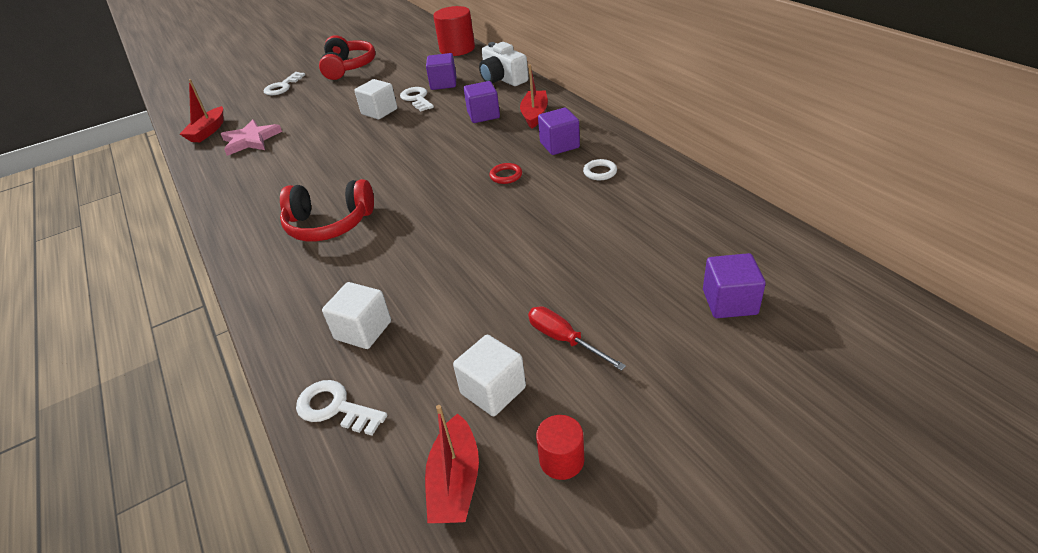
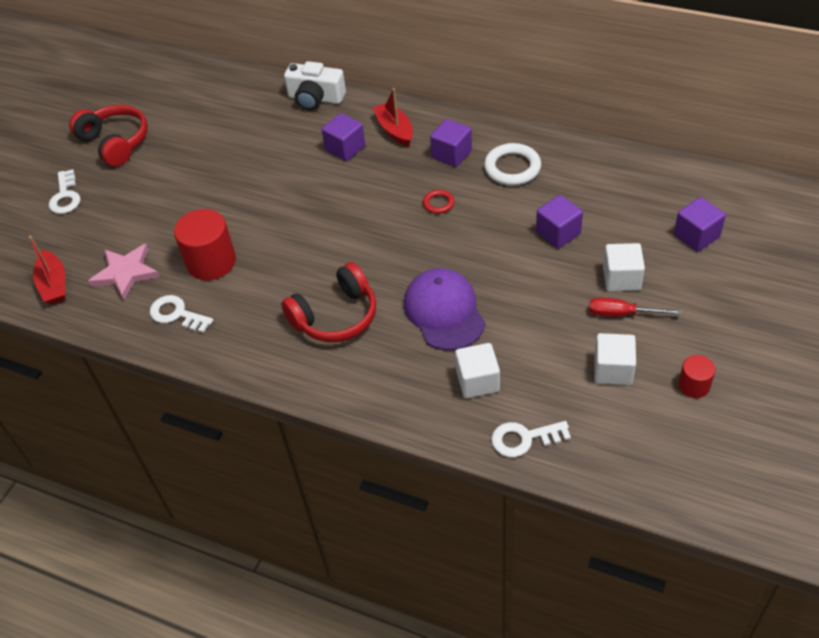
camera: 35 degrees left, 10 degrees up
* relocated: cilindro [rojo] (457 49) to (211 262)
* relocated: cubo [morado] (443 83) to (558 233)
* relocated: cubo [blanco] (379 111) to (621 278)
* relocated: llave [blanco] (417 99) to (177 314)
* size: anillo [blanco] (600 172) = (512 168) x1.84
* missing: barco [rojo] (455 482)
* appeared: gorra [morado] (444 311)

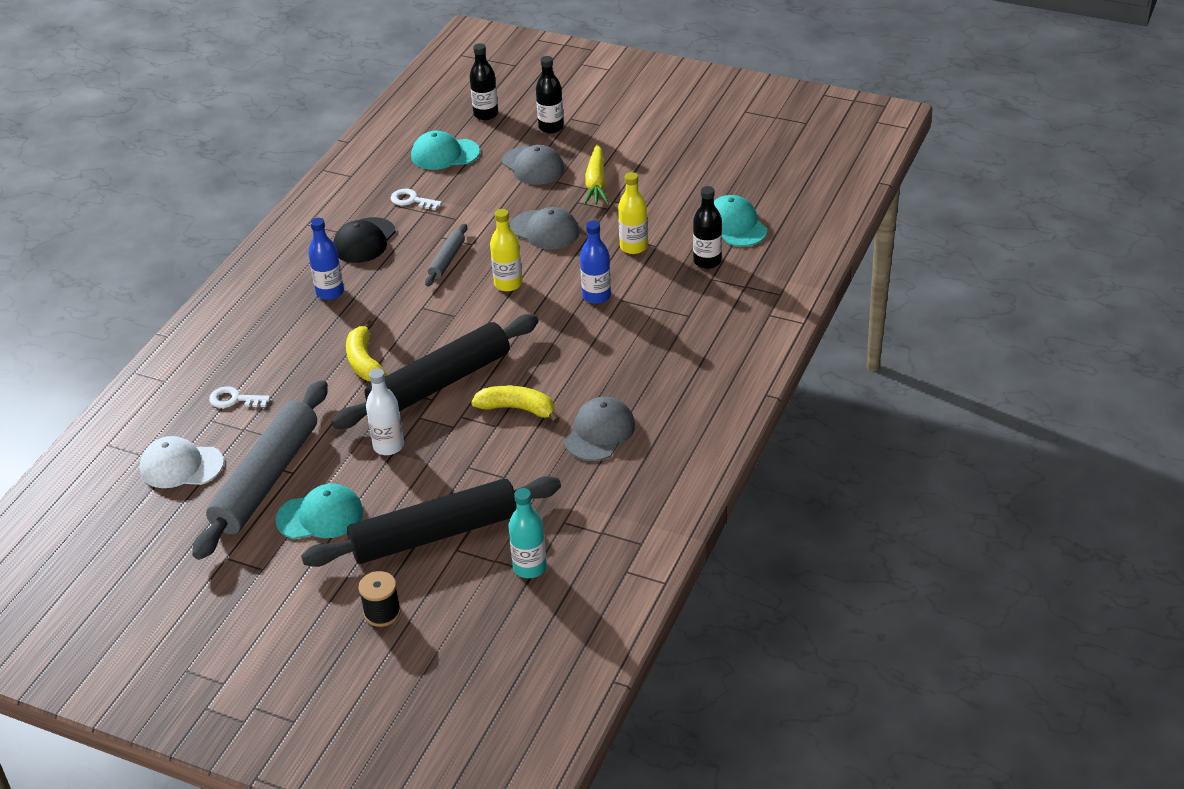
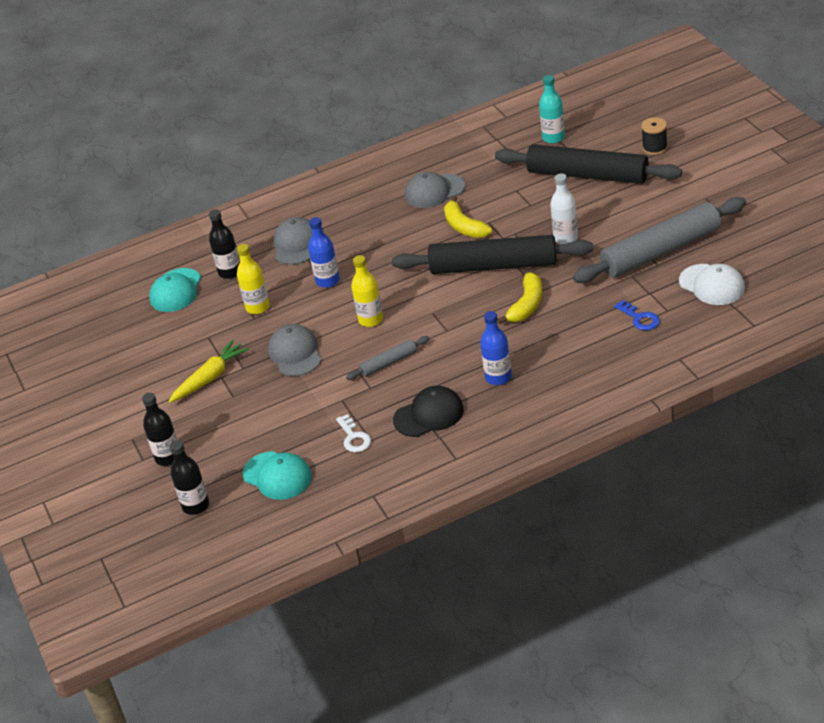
camera: 135 degrees left, 0 degrees up
* relocated: gorra [gris] (533 166) to (296 244)
* colour: llave [blanco] (234 399) to llave [azul] (640 318)
* missing: gorra [turquesa] (320 516)

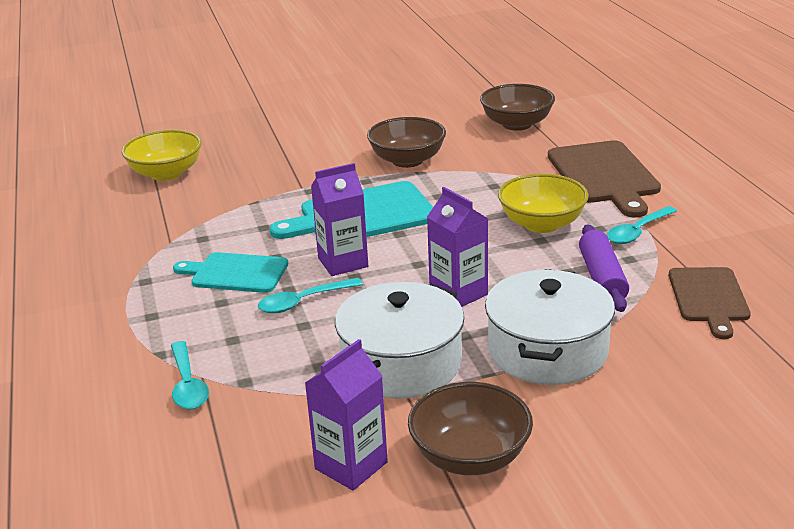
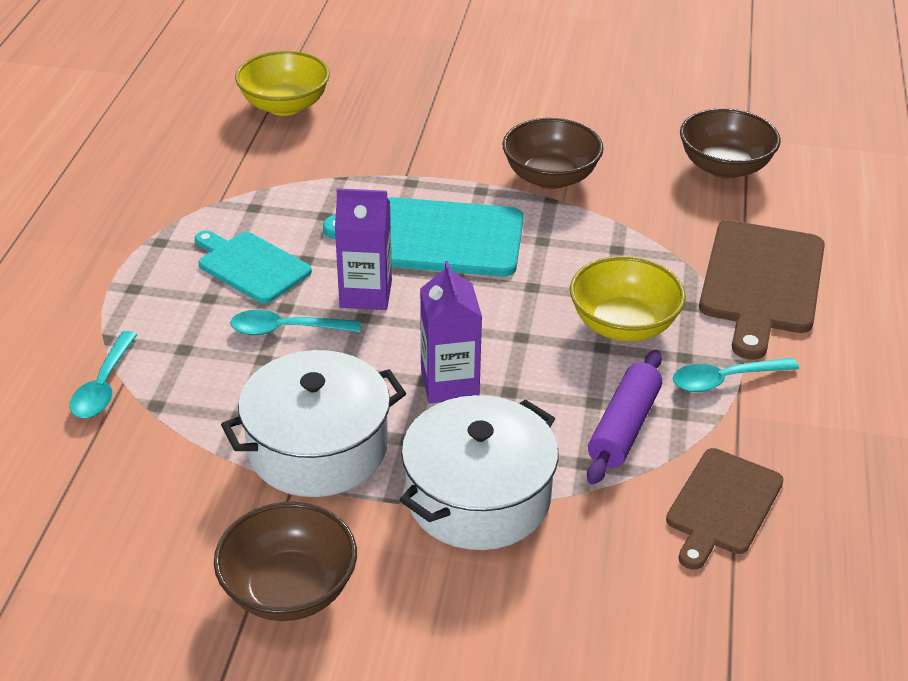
camera: 25 degrees right, 10 degrees up
* missing: cartón de leche [morado] (351 465)

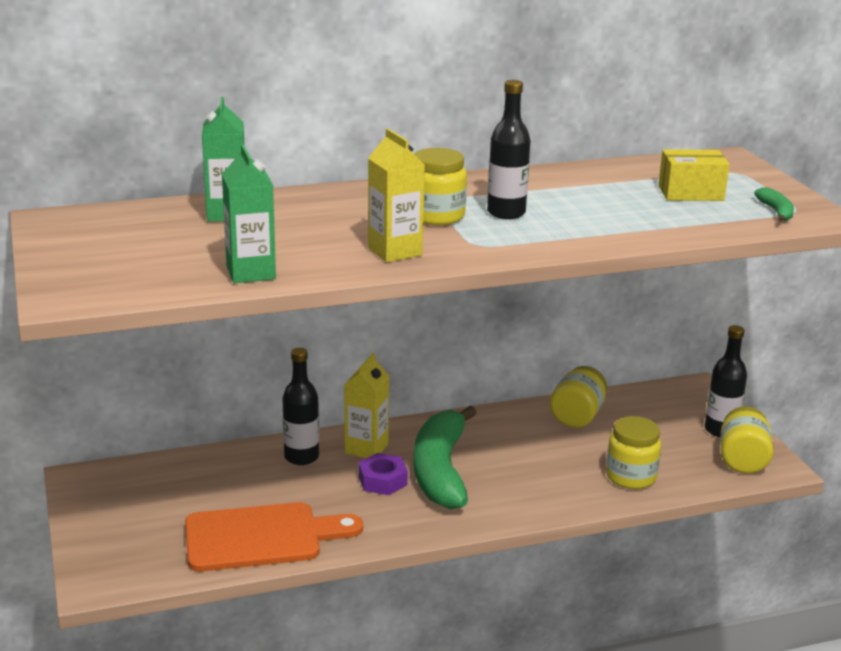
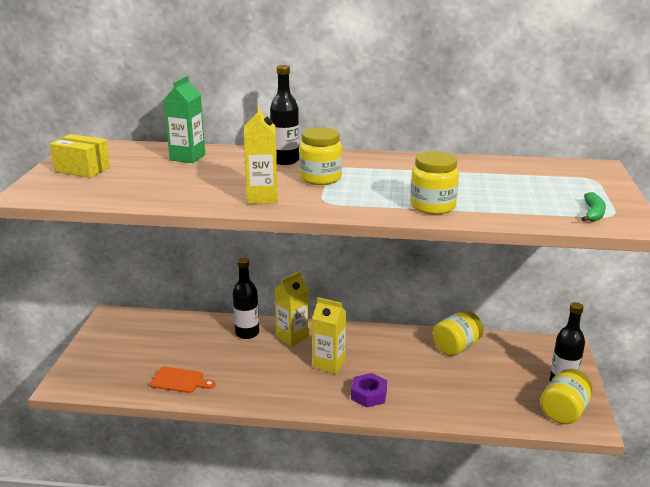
camera: 25 degrees right, 0 degrees up
* relocated: botella [negro] (506 213) to (285 161)
* missing: cartón de leche [verde] (251 273)
* relocated: caja [amarillo] (690 193) to (82 169)
* exchanged: plátano [verde] (440 471) to cartón de leche [amarillo] (329 364)
* relocated: tarro [amarillo] (631 477) to (432 206)
* relocated: tuerca [morado] (382 480) to (369 395)
* size: tabla de cortar [naranja] (261 537) = (180 381) x0.52

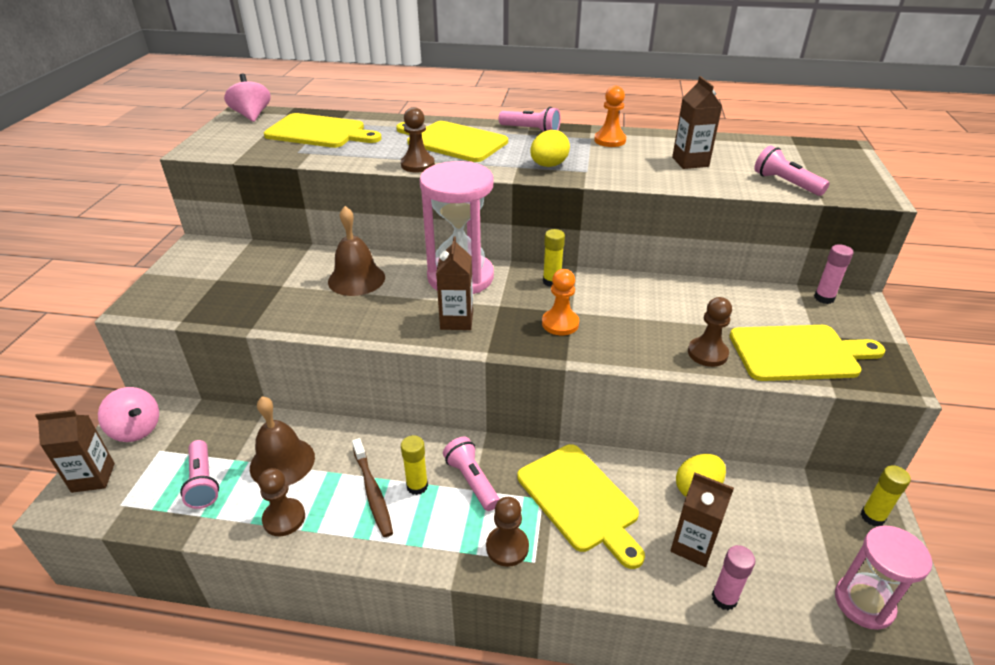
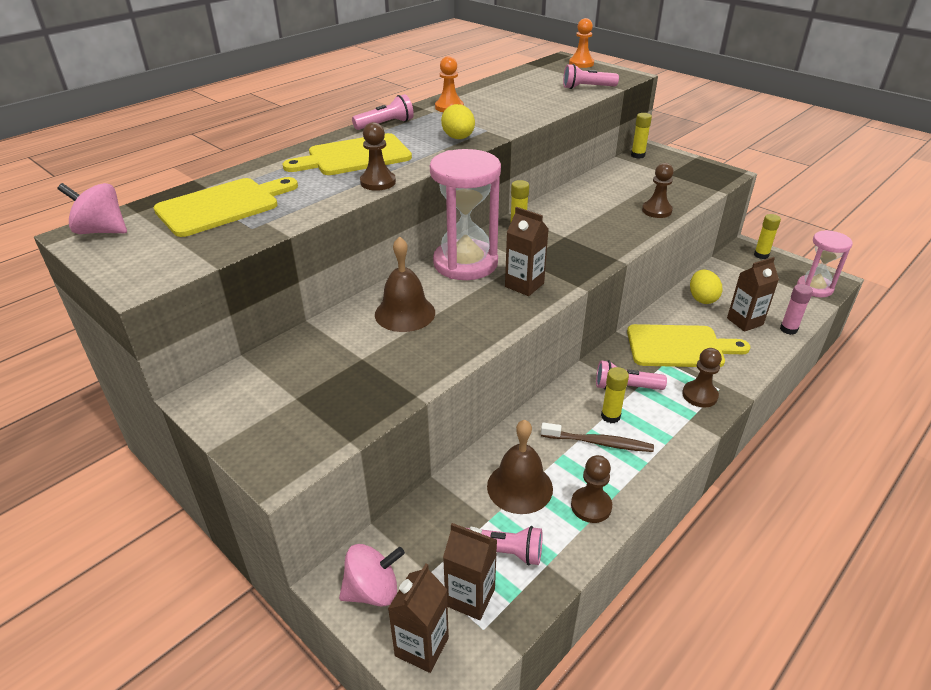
camera: 55 degrees left, 0 degrees up
* relocated: cartón de leche [marrón] (690 162) to (470 597)
* colour: barra de pegamento [rosa] (824 298) to barra de pegamento [amarillo] (637 155)
* relocated: peón [naranja] (560 323) to (581 64)
* missing: tabla de cortar [amarillo] (799 353)

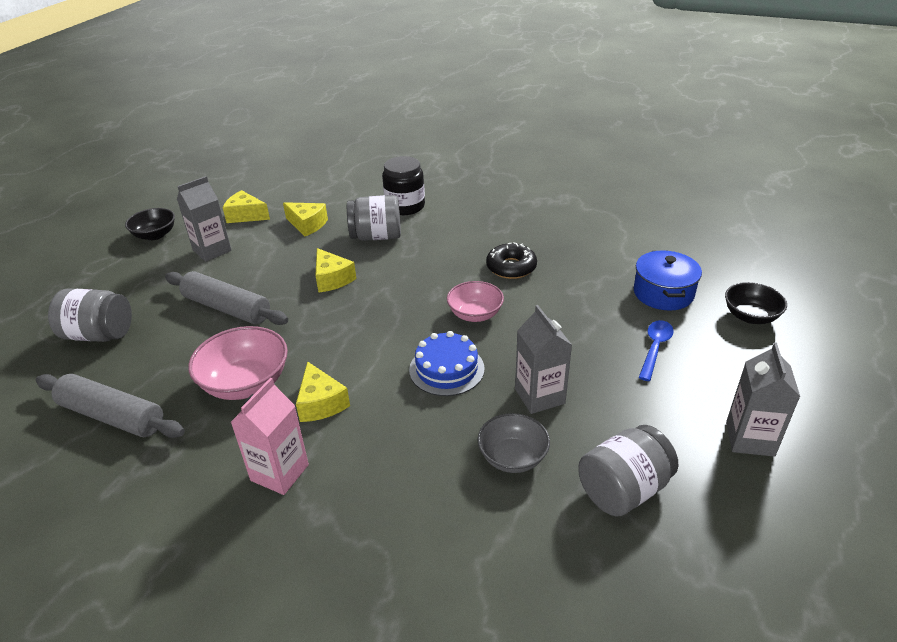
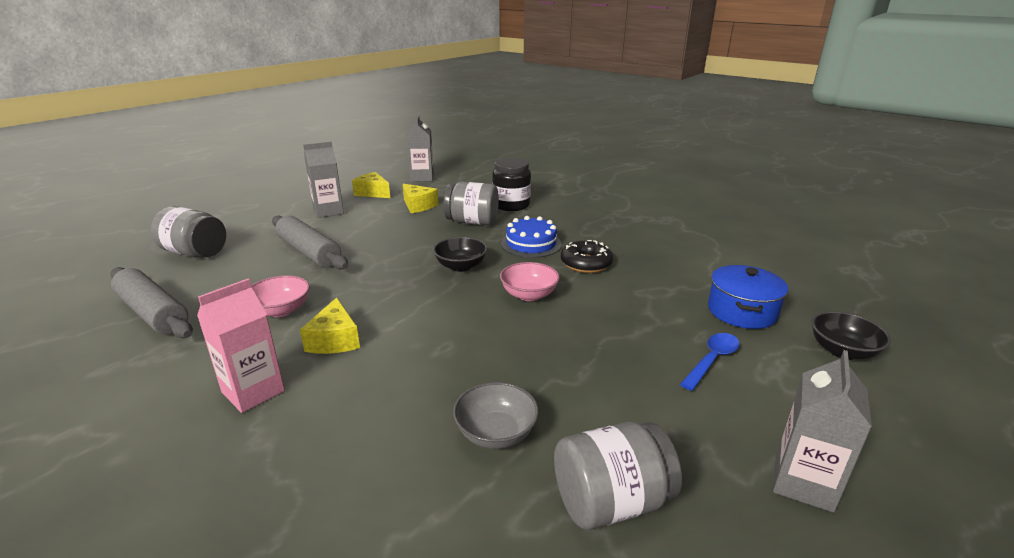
camera: 15 degrees right, 10 degrees down
* relocated: cuenco [negro] (155 235) to (461 266)
* missing: queso [amarillo] (332 279)
* relocated: cartón de leche [gris] (539 396) to (422 177)
* size: cuenco [rosa] (246 383) = (281 310) x0.66
* relocated: tarta [azul] (446 369) to (531 244)

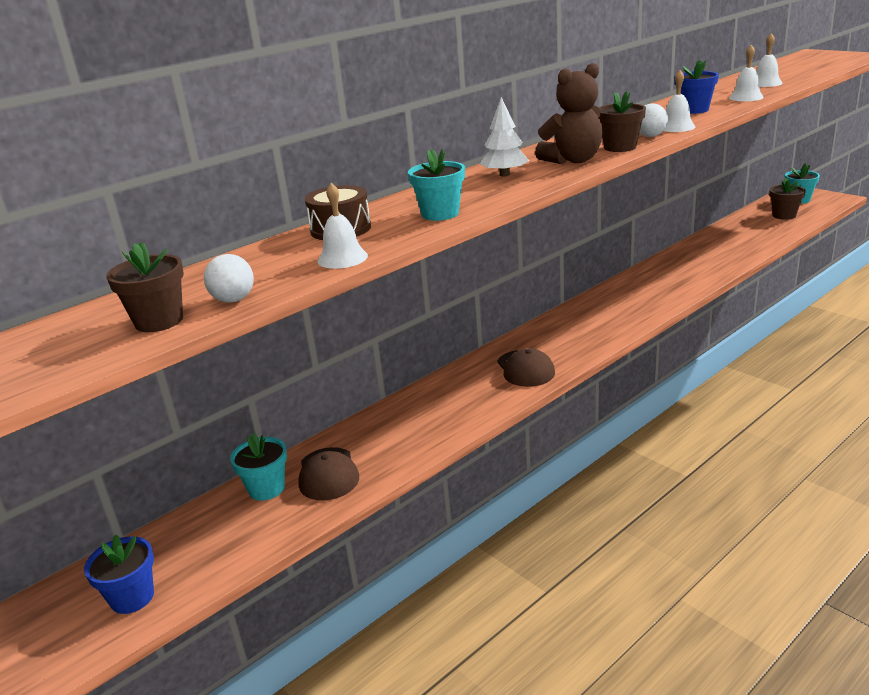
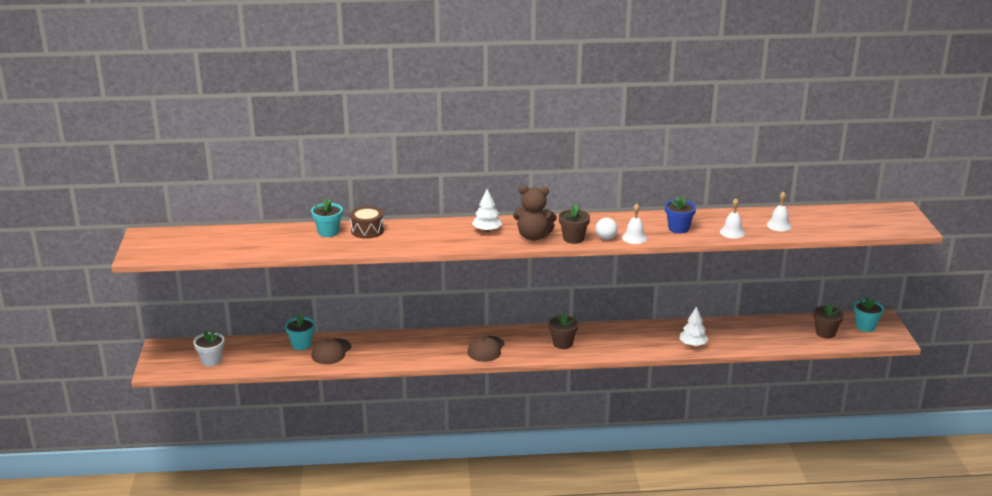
camera: 35 degrees right, 0 degrees up
* relocated: maceta [turquesa] (440 214) to (328 232)
* missing: campana [blanco] (342 258)
* relocated: maceta [marrón] (159 321) to (562 343)
* missing: pelota [blanco] (233 300)
* colour: maceta [azul] (132 597) to maceta [blanco] (211 360)
* appeared: árbol [blanco] (693 344)

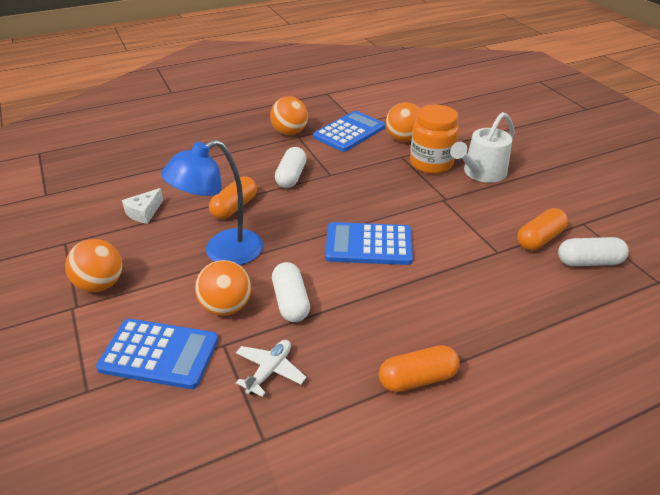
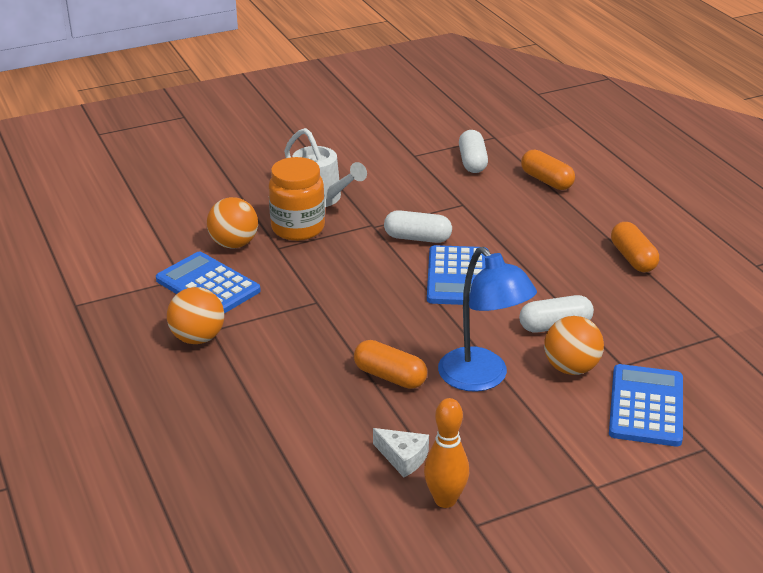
camera: 90 degrees left, 5 degrees down
* relocated: cápsula [blanco] (291 176) to (417 238)
* relocated: cápsula [naranja] (539 239) to (546 181)
* missing: pelota [naranja] (100 284)
* missing: avión [blanco] (270 371)
* appeared: bolo [naranja] (445 500)

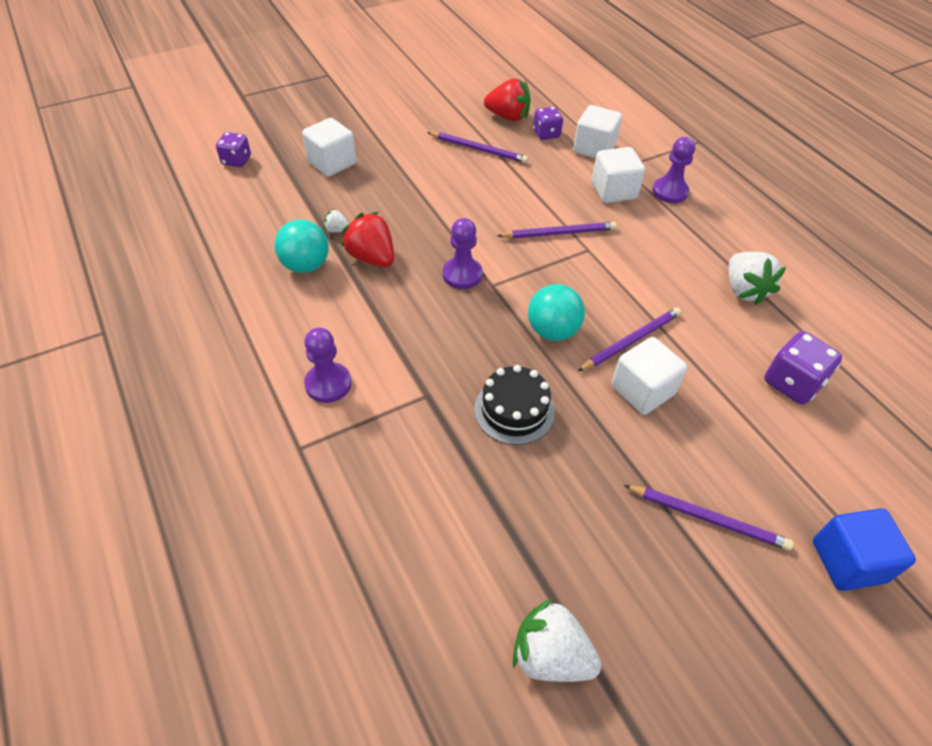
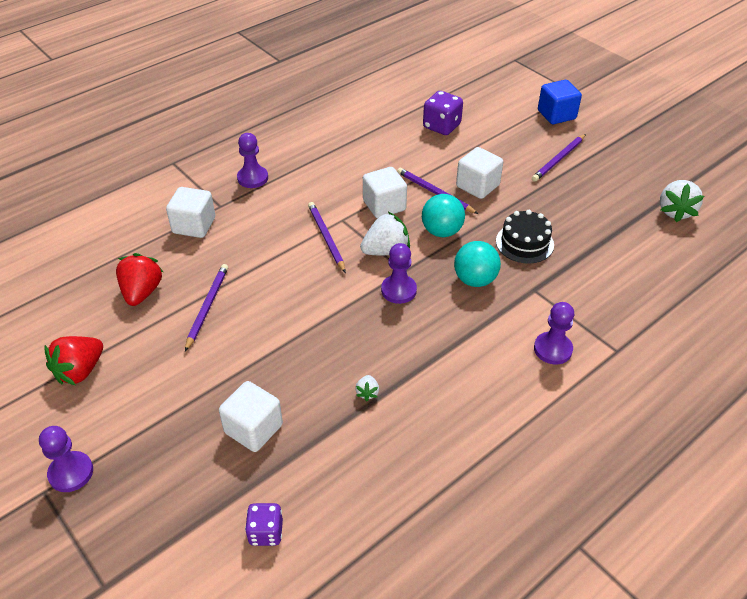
camera: 100 degrees left, 5 degrees down
* missing: dado [morado] (546 134)
* relocated: cubo [blanco] (613 191) to (384 206)
* relocated: fresa [rojo] (371 257) to (80 371)
* relocated: pelota [turquesa] (305 265) to (475 280)
* relocated: fresa [blanco] (744 290) to (386 251)
* spun: lápiz [morado] (707 518) = (559 159) 150 degrees counterclockwise
* appeared: peón [morado] (71 473)

